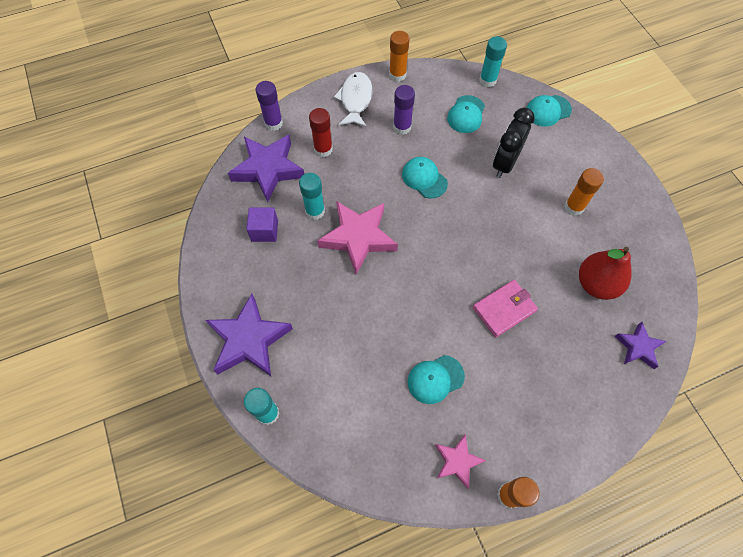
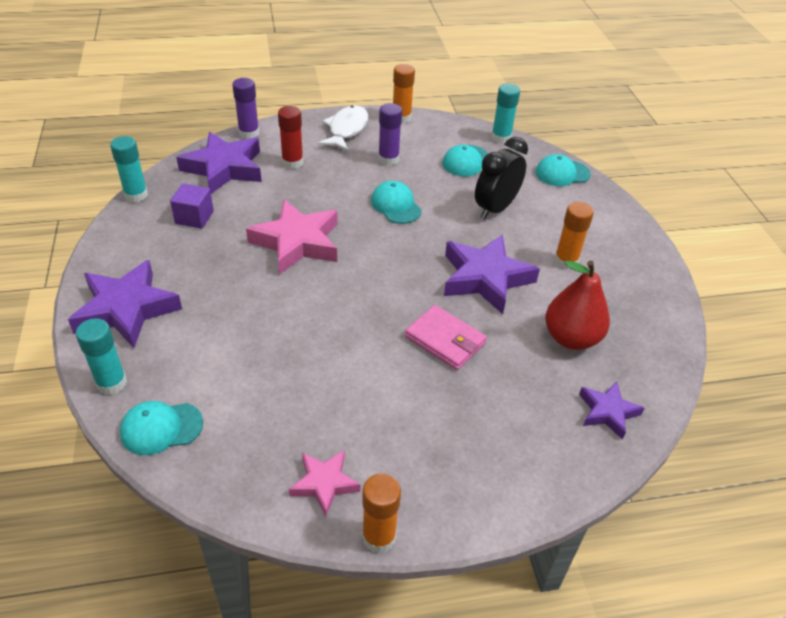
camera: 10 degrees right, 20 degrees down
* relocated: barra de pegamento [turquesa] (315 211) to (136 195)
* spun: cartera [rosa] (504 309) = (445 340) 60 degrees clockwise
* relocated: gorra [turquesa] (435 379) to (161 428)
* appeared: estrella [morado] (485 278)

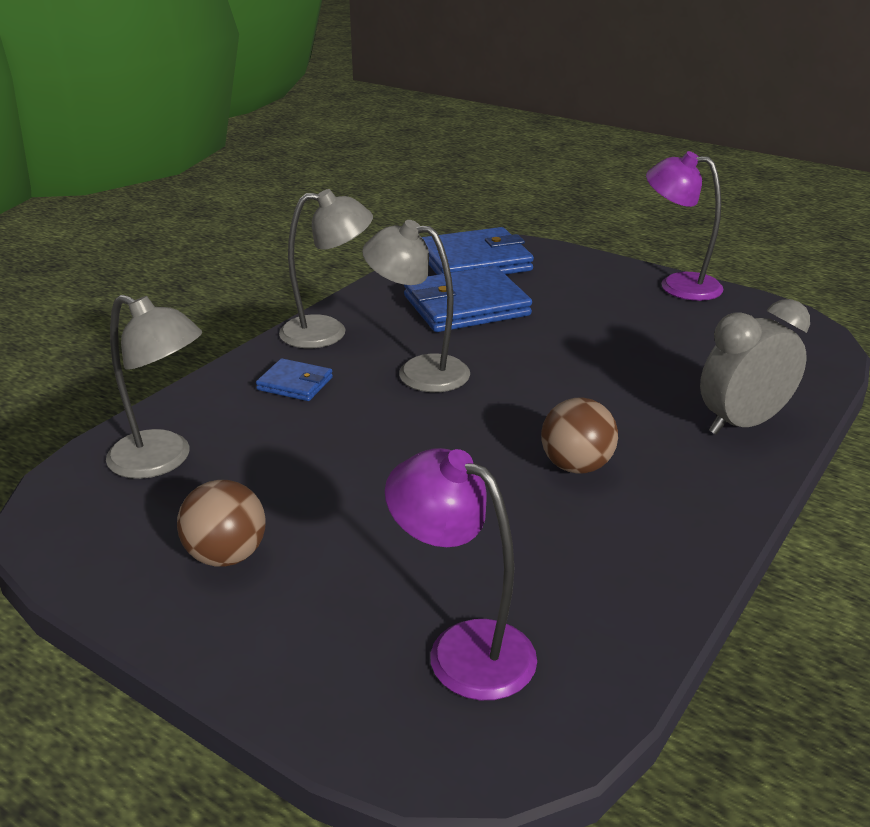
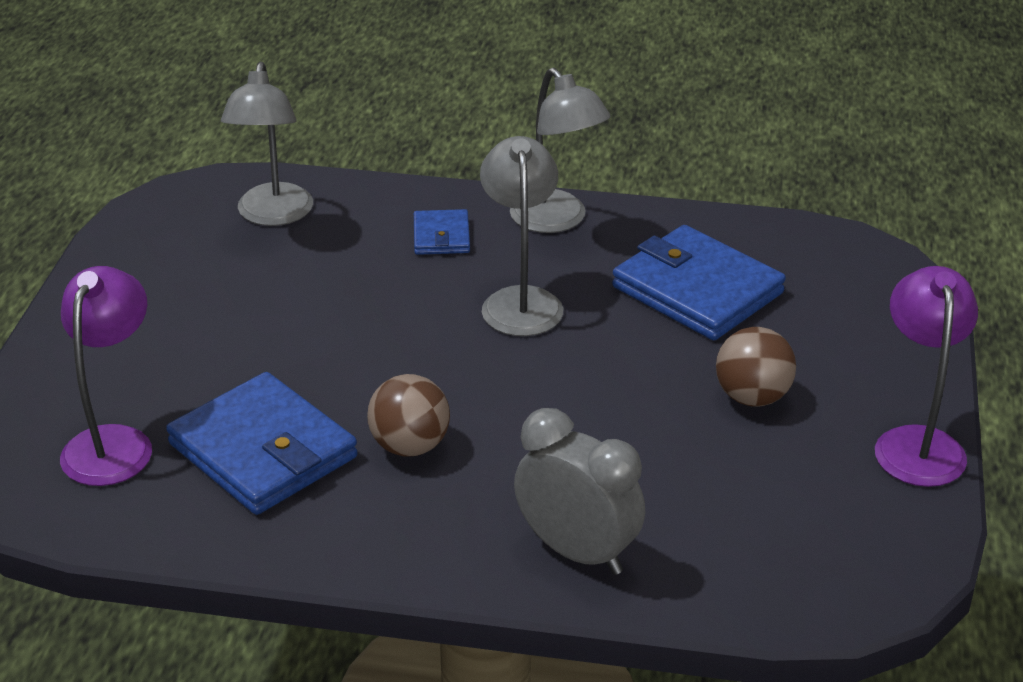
camera: 65 degrees right, 5 degrees up
* relocated: cartera [azul] (474 261) to (263 451)
* relocated: pelota [marrón] (226 555) to (752 397)

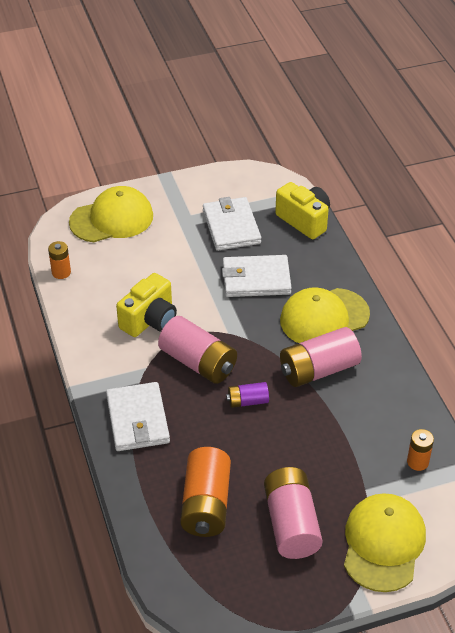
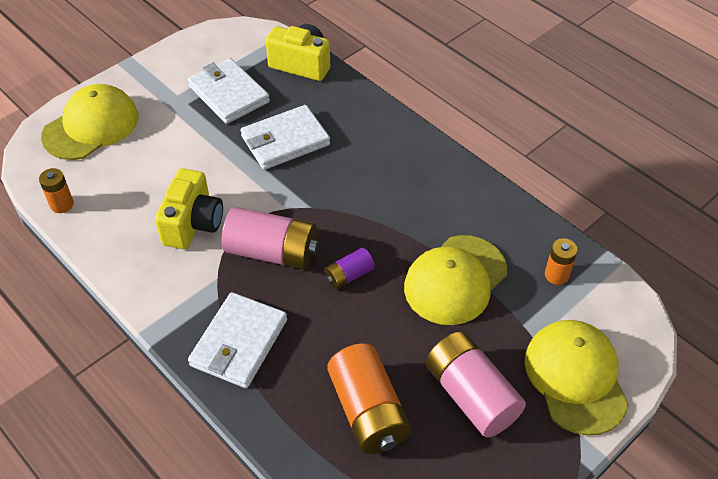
camera: 25 degrees left, 5 degrees up
* relocated: gorra [amarillo] (324 317) to (455 280)
* missing: pila [rosa] (318 370)
* spun: cartera [blanco] (137 420) = (239 343) 60 degrees clockwise

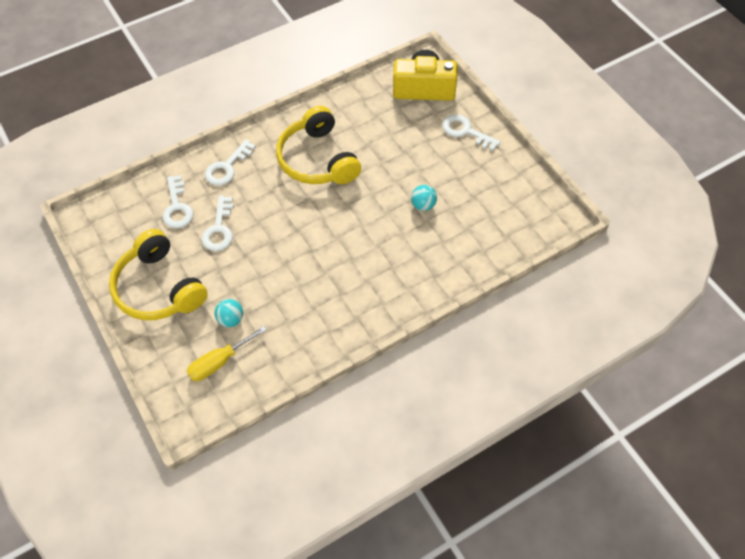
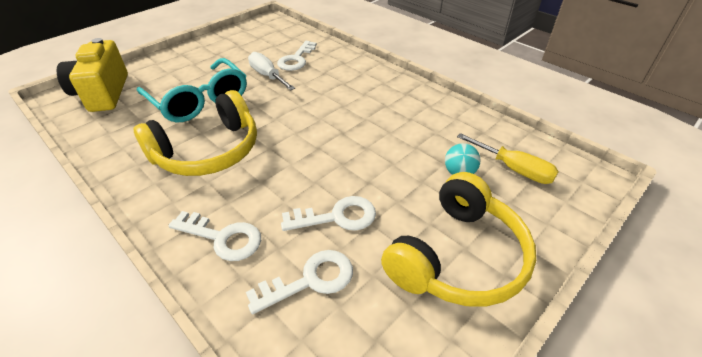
camera: 105 degrees left, 15 degrees down
* relocated: llave [blanco] (466 132) to (296 59)
* exchanged: pelota [turquesa] (423 205) to destornillador [blanco] (267 76)
* appeared: gafas [turquesa] (199 101)

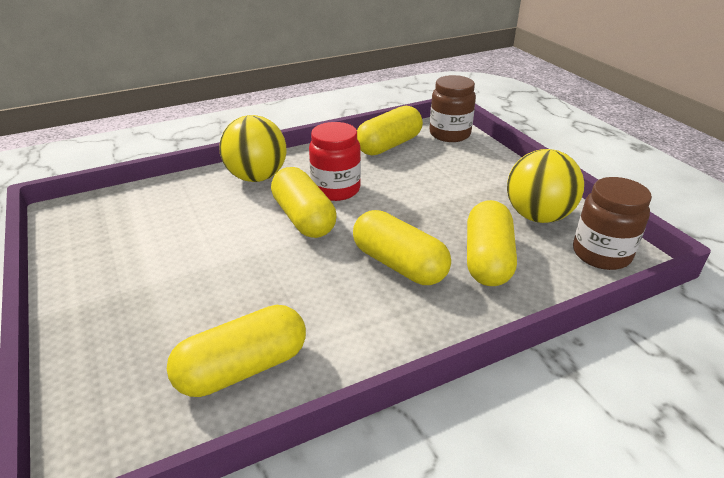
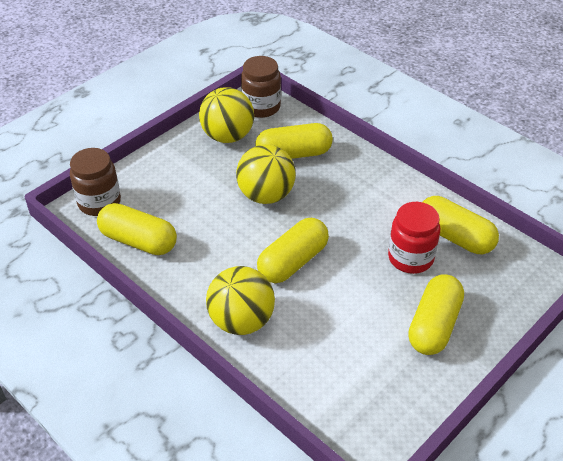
camera: 110 degrees left, 10 degrees up
* relocated: tarro [rojo] (336 189) to (410 258)
* relocated: cápsula [amarillo] (399 264) to (434 325)
* appeared: pelota [amarillo] (266 195)

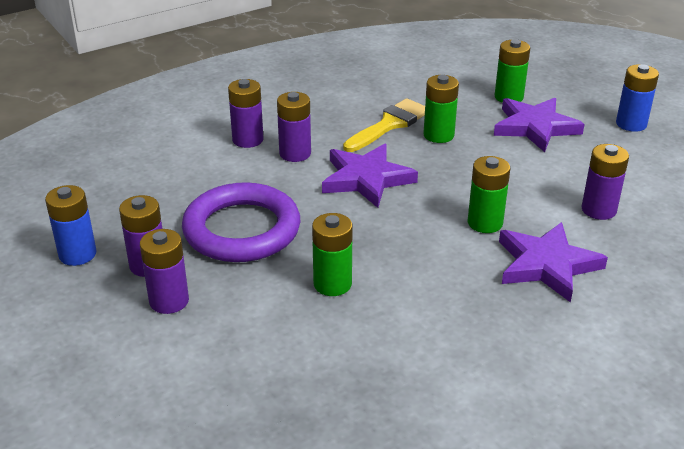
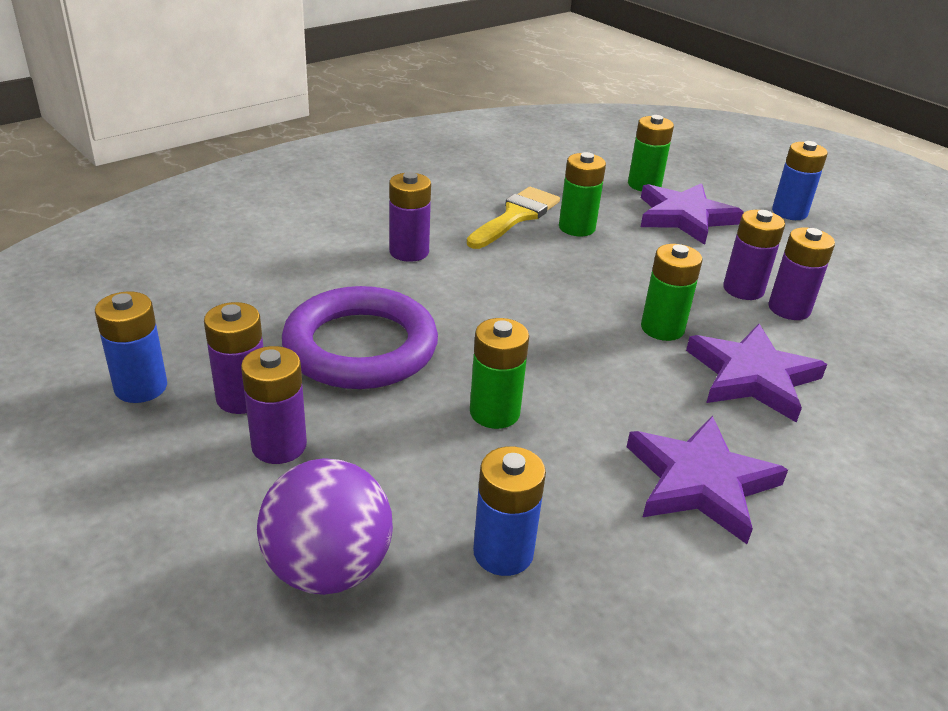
camera: 10 degrees left, 0 degrees up
* relocated: pila [morado] (247 140) to (743 289)
* relocated: estrella [morado] (366 179) to (700 482)
* appeared: pila [azul] (503 552)
* appeared: pelota [morado] (328 569)

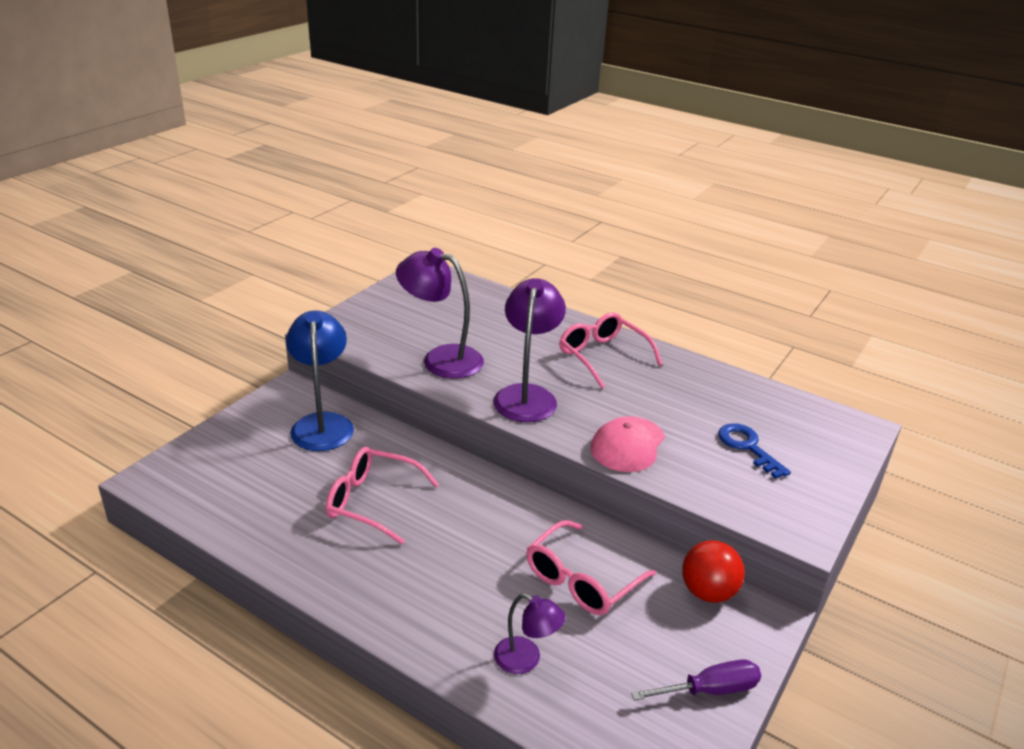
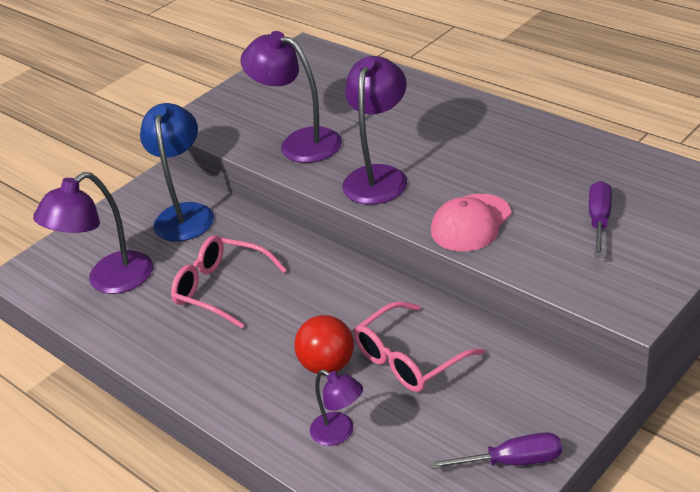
camera: 15 degrees right, 5 degrees up
* missing: gafas [rosa] (602 356)
* exchanged: llave [azul] (747 447) to destornillador [morado] (599 221)
* relocated: pelota [rojo] (708 592) to (327 365)
* appeared: lámpara [morado] (109 281)

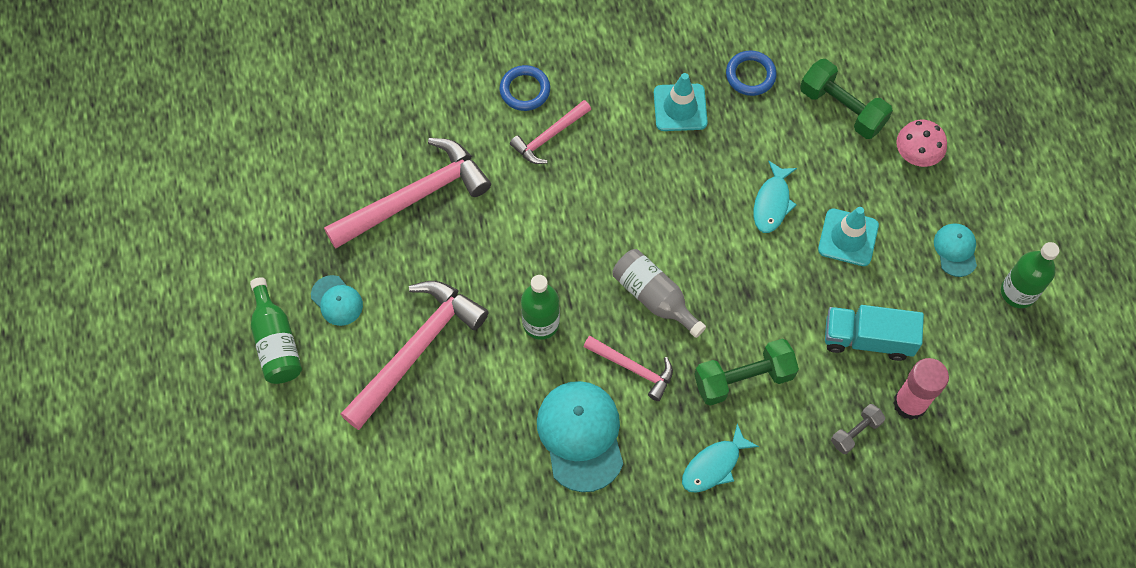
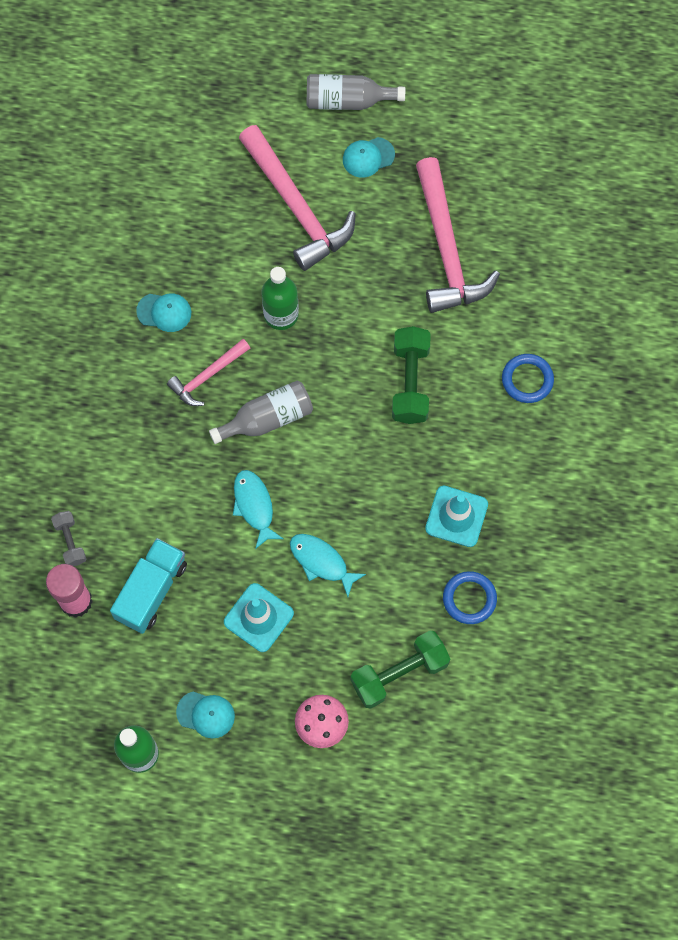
camera: 110 degrees right, 5 degrees up
* missing: martillo [rosa] (549 137)
* colour: botella [verde] (276 342) to botella [gris] (347 101)
* relocated: mancuerna [verde] (743 379) to (410 382)
* size: gorra [turquesa] (581 436) = (164 312) x0.53
* relocated: pez [turquesa] (714 465) to (254 506)

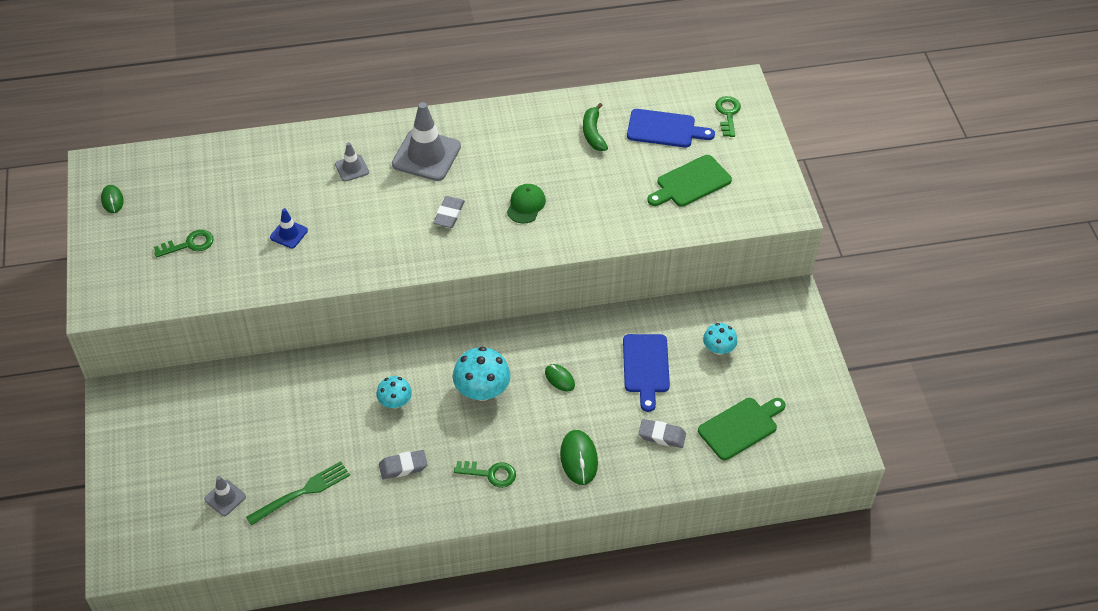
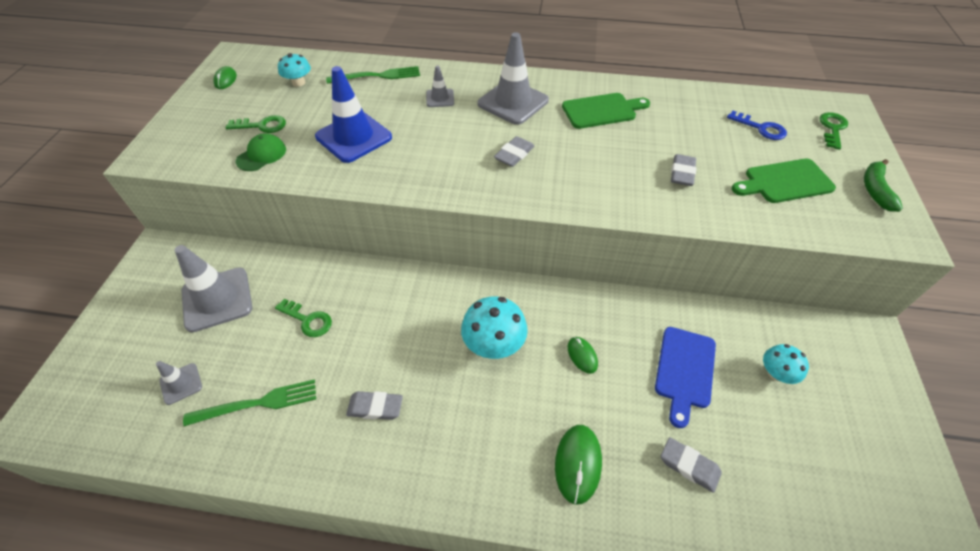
camera: 20 degrees right, 0 degrees up
* relocated: plátano [verde] (593 133) to (875 190)
* exchanged: tabla de cortar [azul] (665 129) to llave [azul] (761 128)
* relocated: gorra [verde] (526 205) to (261 155)
* size: cono de tráfico [azul] (289 234) = (354 137) x2.00
* relocated: seta [turquesa] (395 402) to (298 82)
* relocated: tabla de cortar [verde] (740 427) to (602 111)
* relocated: llave [verde] (490 474) to (308 320)
* appeared: tenedor [verde] (378 76)
* appeared: goma de borrar [gris] (682 173)
* appeared: cono de tráfico [gris] (217 299)

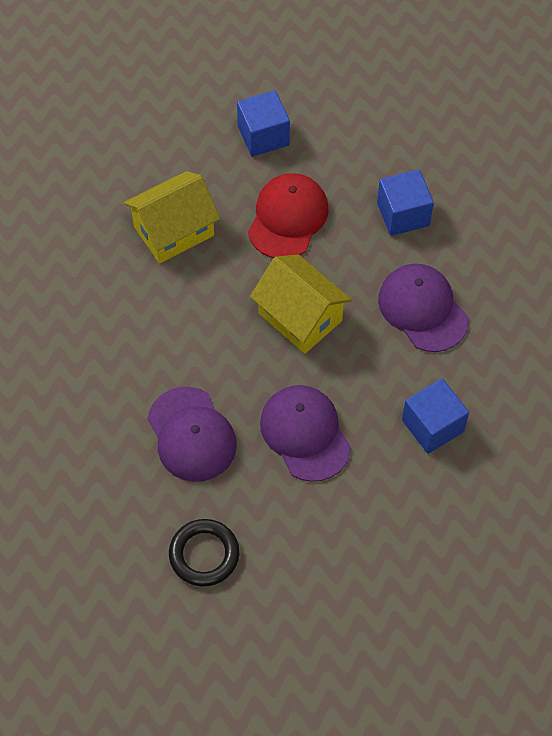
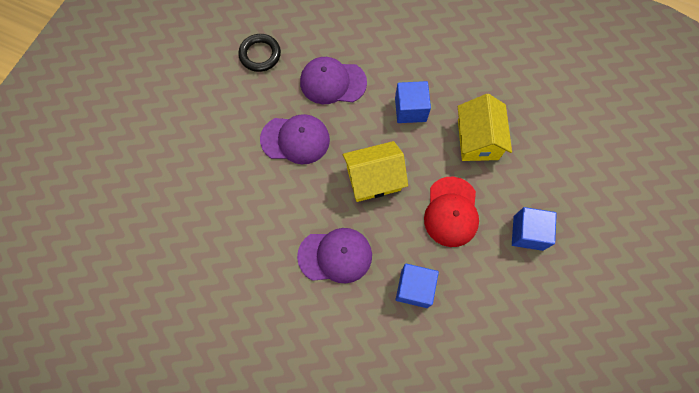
camera: 120 degrees right, 10 degrees up
* spun: gorra [rojo] (288 218) = (451 212) 45 degrees clockwise
* relocated: cubo [azul] (432 426) to (410 109)

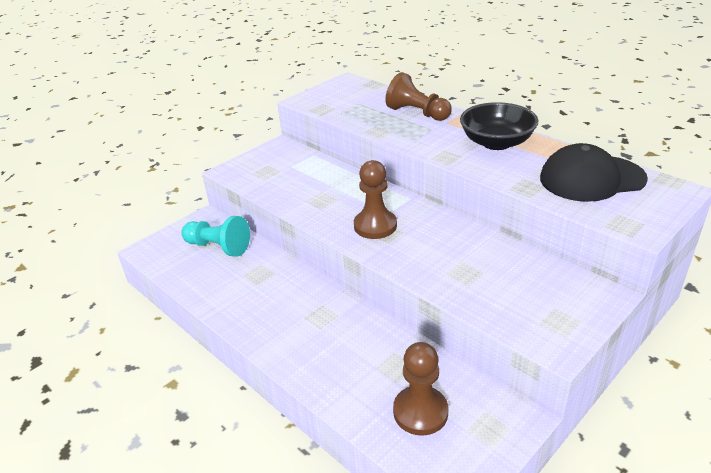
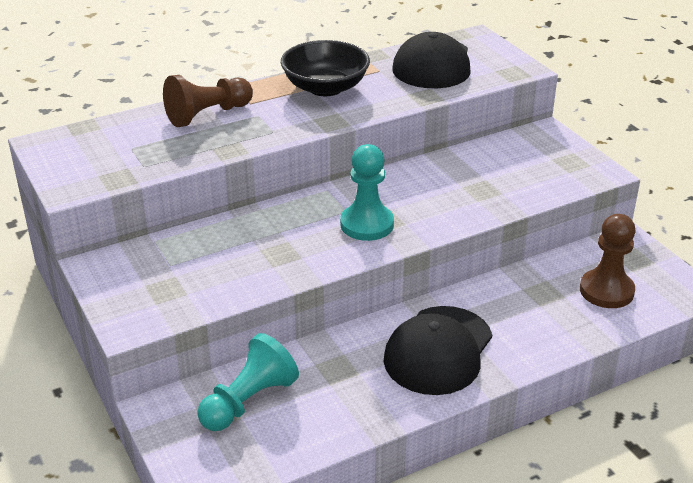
camera: 75 degrees left, 0 degrees up
* colour: peón [marrón] (375 226) to peón [turquesa] (367 224)
* appeared: gorra [negro] (438 350)

